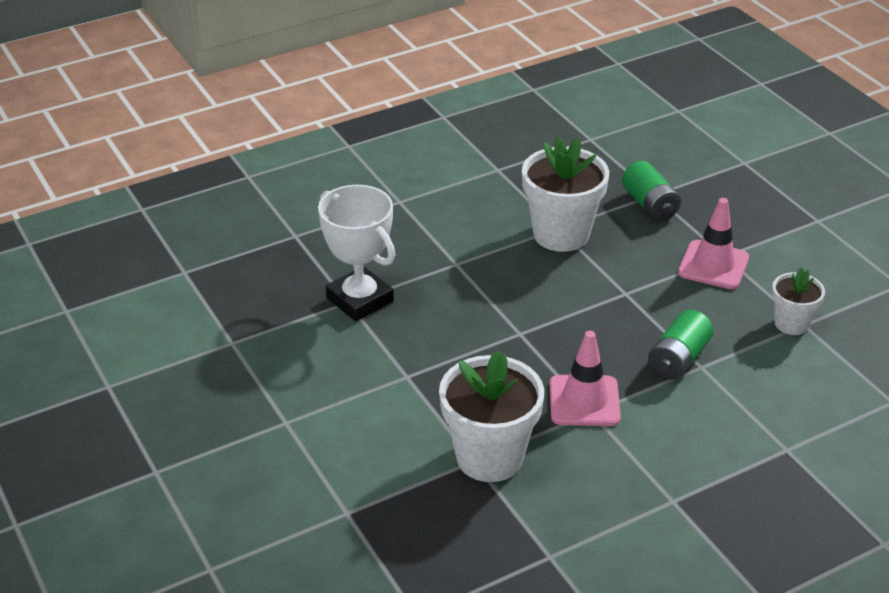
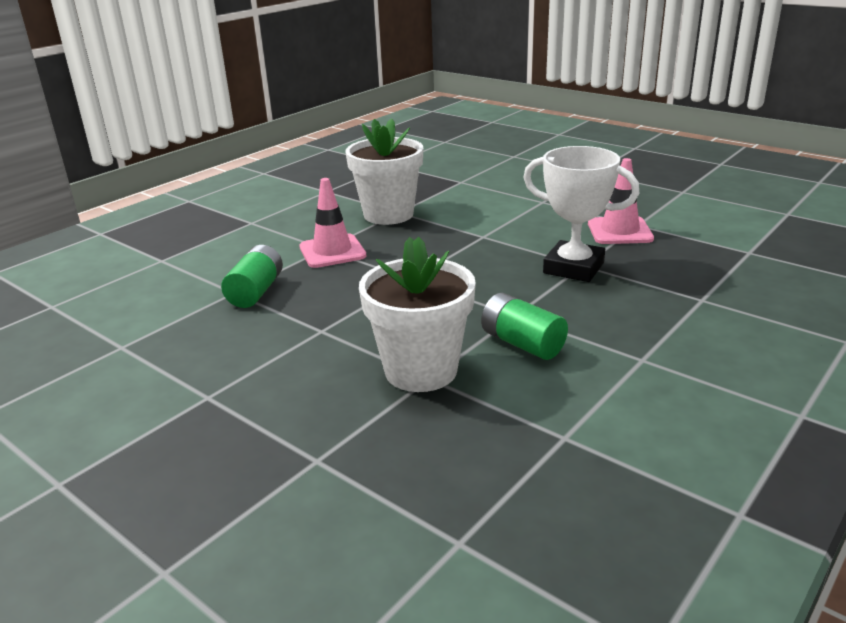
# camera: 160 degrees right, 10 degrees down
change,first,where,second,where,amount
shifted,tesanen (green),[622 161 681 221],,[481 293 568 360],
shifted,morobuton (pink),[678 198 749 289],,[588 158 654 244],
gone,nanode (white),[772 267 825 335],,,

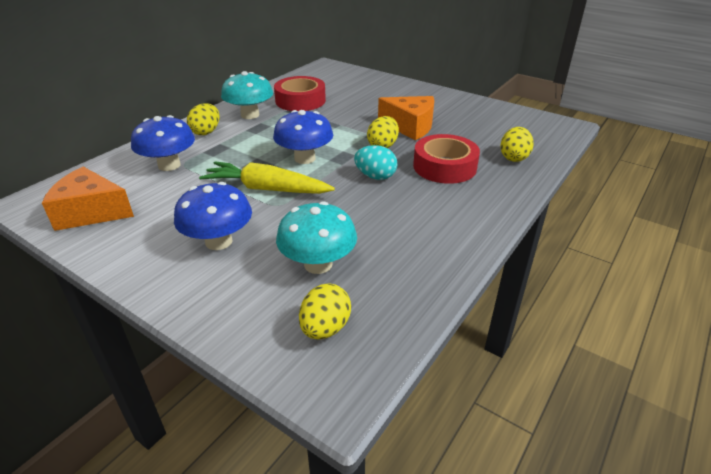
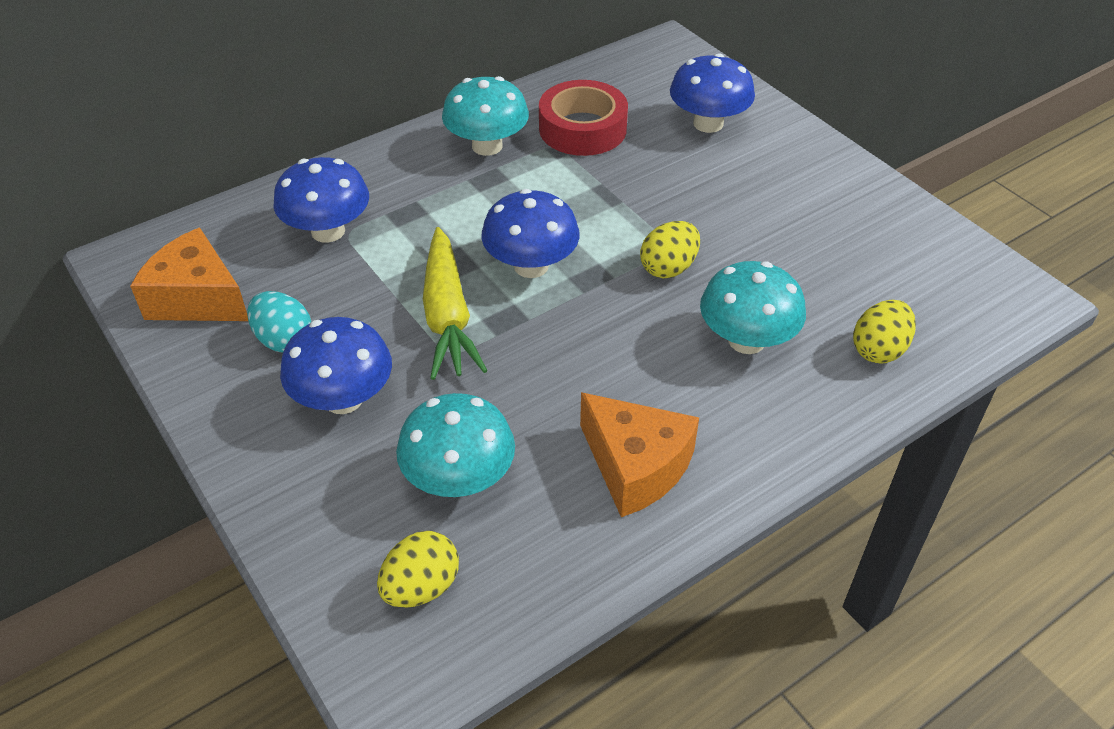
# camera: 20 degrees right, 10 degrees up
change,first,where,second,where,amount
gone,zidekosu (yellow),[187 103 219 135],,,
rotated,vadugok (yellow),[199 161 335 194],,[423 227 488 380],135 degrees counterclockwise
shifted,zidekosu (turquoise),[354 145 397 180],,[247 291 311 353],
shifted,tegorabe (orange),[378 96 434 140],,[580 392 699 517],
swapped,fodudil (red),[413 134 480 184],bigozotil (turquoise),[700 261 806 354],
new,,,bigozotil (blue),[670 53 755 133],

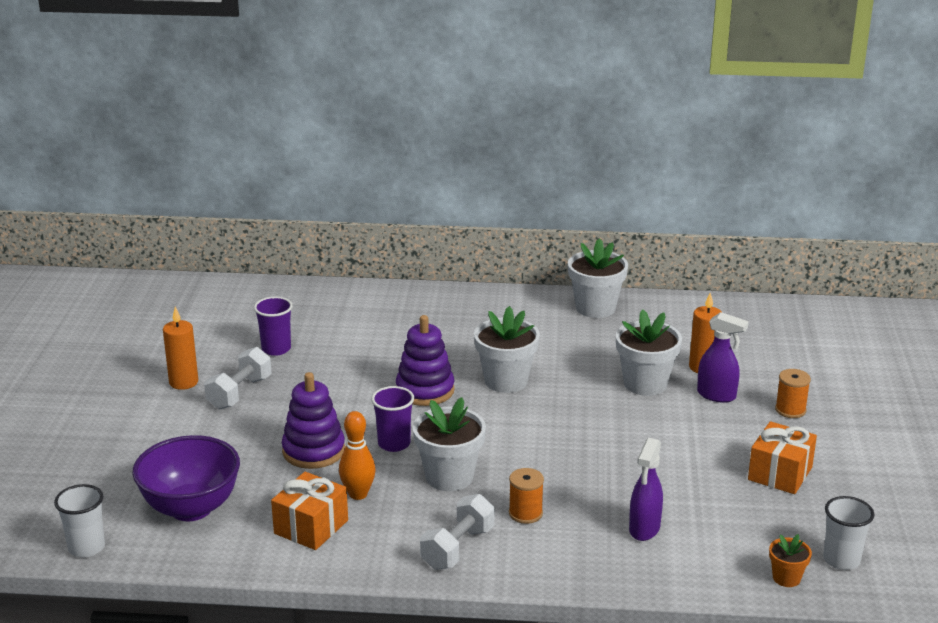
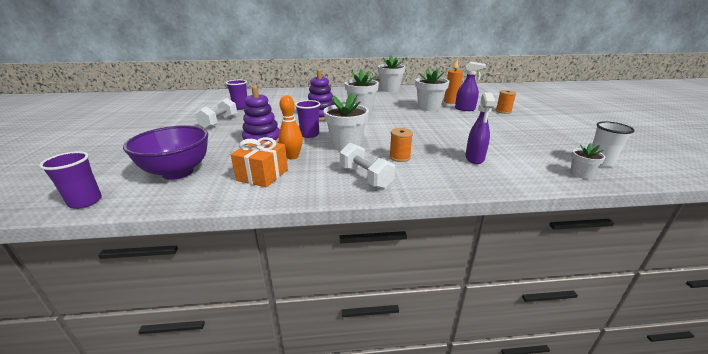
# camera: 10 degrees left, 0 degrees up
change,first,where,second,where,amount
repainted,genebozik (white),[54 484 105 557],genebozik (purple),[39 151 102 209],
gone,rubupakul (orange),[163 307 198 390],,,
rotated,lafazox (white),[420 494 495 570],,[340 143 395 189],60 degrees counterclockwise
gone,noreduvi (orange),[748 421 817 494],,,
repainted,nanode (orange),[769 534 812 587],nanode (white),[570 143 606 179],

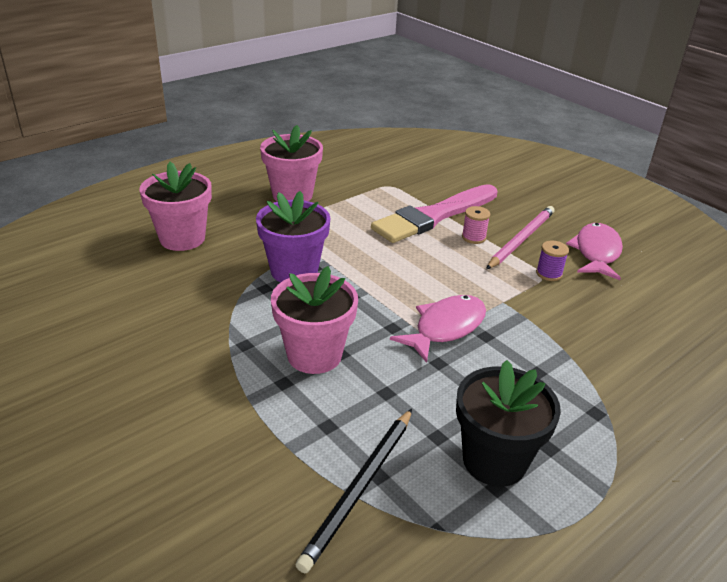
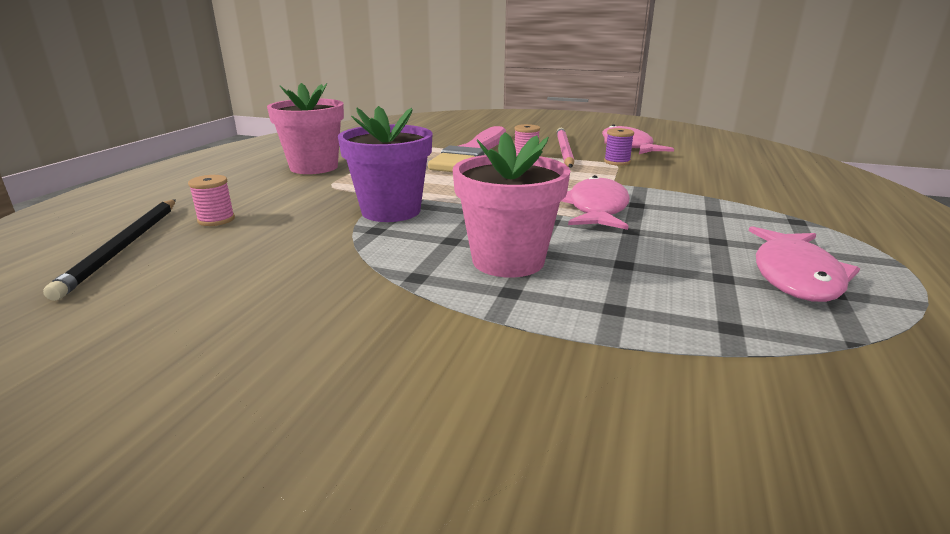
# camera: 30 degrees left, 10 degrees down
change,first,where,second,where,amount
swapped,nanode (pink),[139 162 212 251],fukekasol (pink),[188 175 235 226],
shifted,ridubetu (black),[296 409 412 573],,[43 199 176 301],
swapped,nanode (black),[456 360 561 487],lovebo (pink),[749 226 860 302],

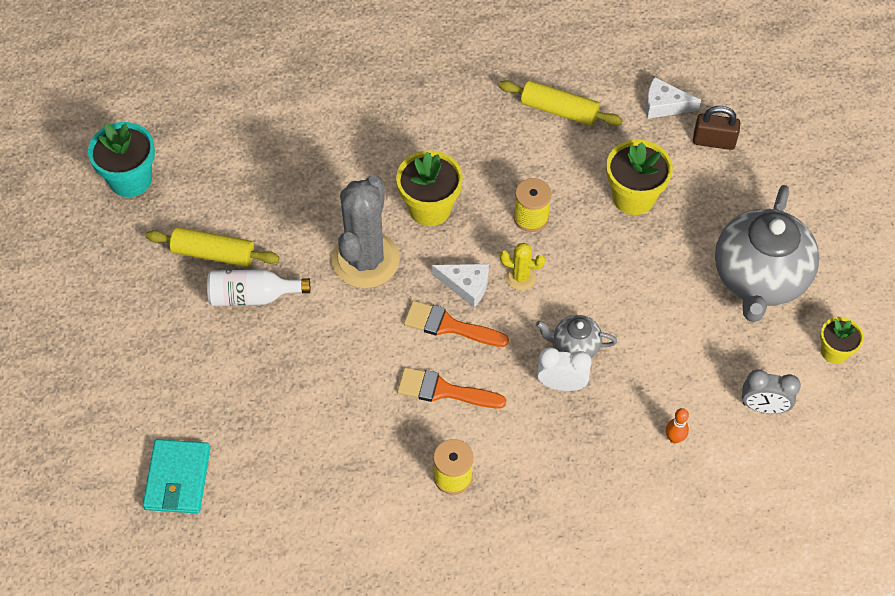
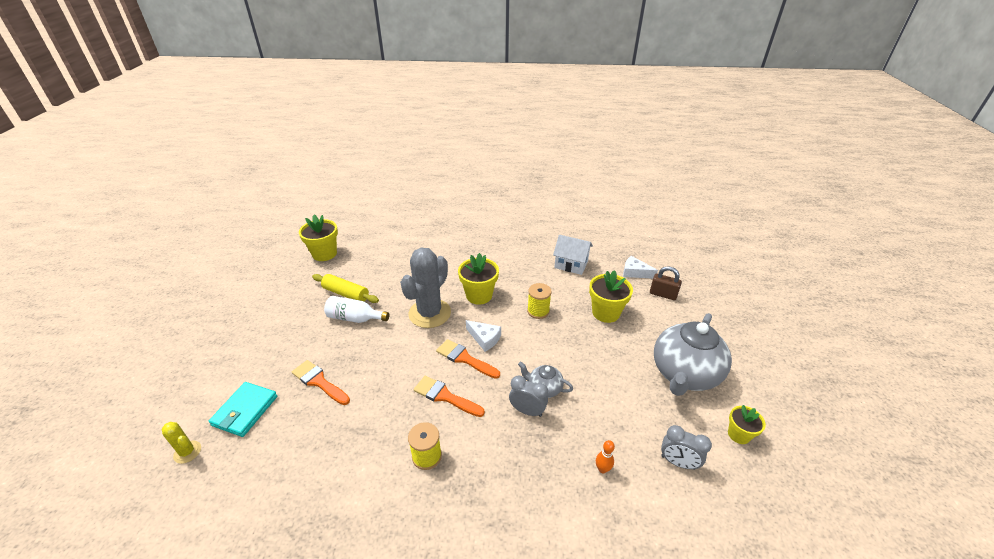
# camera: 15 degrees right, 20 degrees down
change,first,where,second,where,amount
repainted,nanode (turquoise),[88 122 155 197],nanode (yellow),[299 215 338 261],
swapped,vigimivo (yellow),[498 80 623 126],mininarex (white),[553 235 593 275],
shifted,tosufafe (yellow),[500 243 545 290],,[161 422 201 464],
repainted,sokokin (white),[537 347 592 391],sokokin (grey),[509 375 548 417],
new,,,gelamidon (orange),[292 360 350 405],

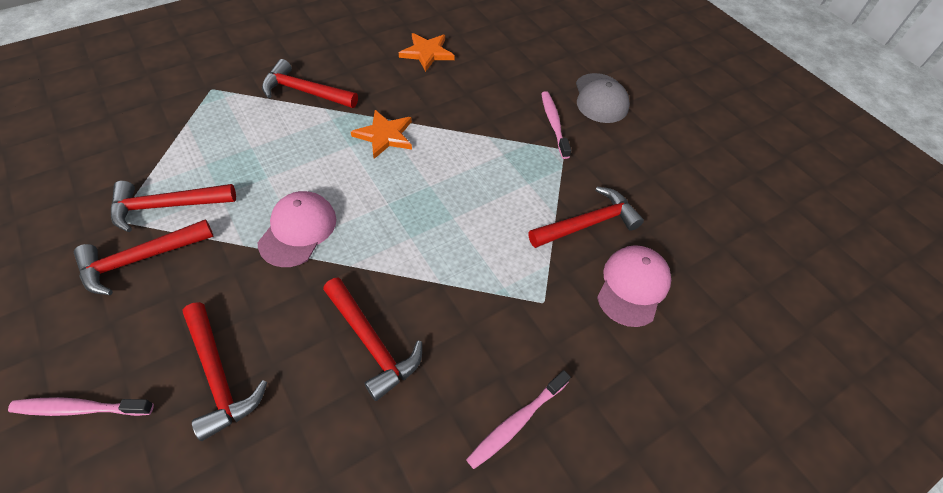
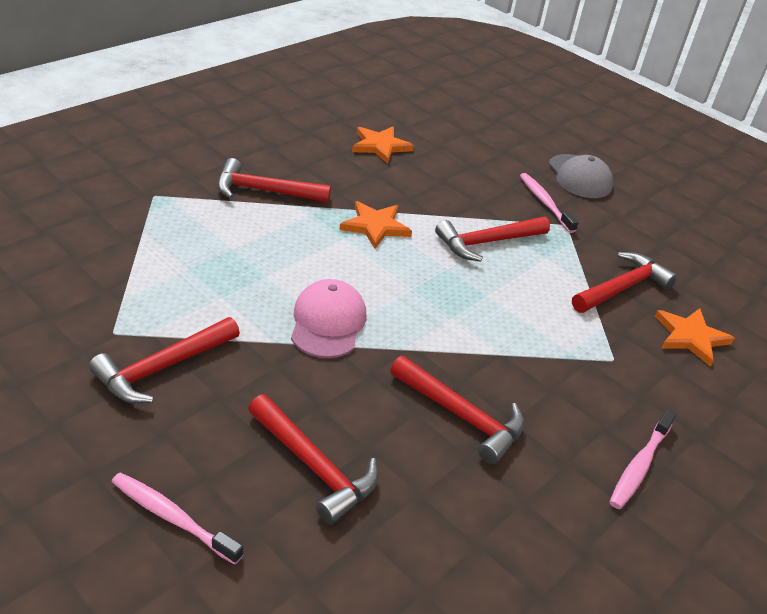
# camera: 15 degrees left, 15 degrees down
change,first,where,second,where,amount
rotated,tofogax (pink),[8 397 154 416],,[112 472 243 565],45 degrees clockwise
shifted,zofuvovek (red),[111 181 236 232],,[435 217 550 262],
swapped,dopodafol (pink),[597 245 671 327],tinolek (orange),[655 308 735 367],

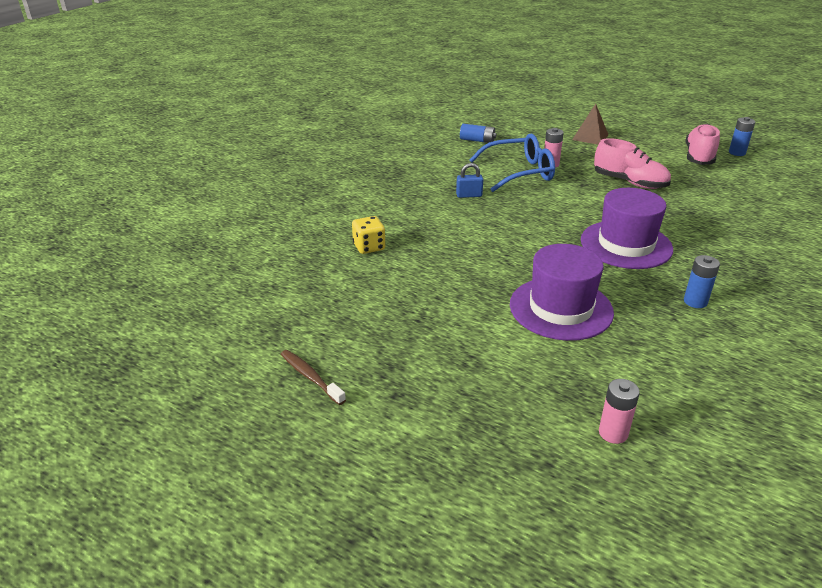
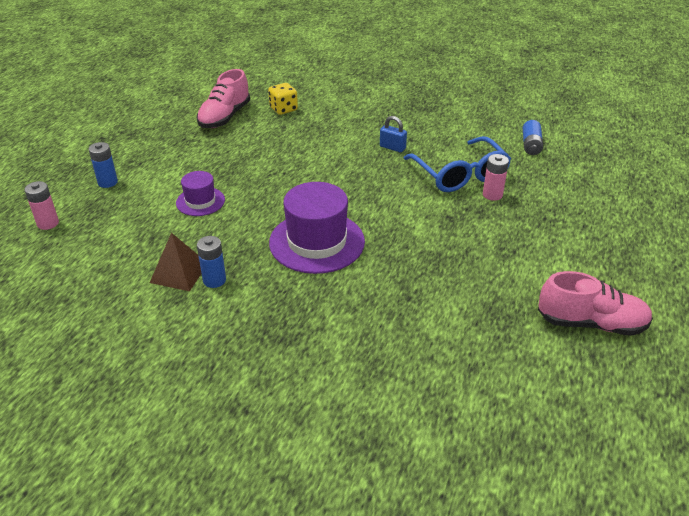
# camera: 80 degrees right, 5 degrees up
change,first,where,second,where,amount
gone,tofogax (brown),[281 350 346 405],,,
rotated,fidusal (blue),[456 163 483 198],,[380 116 407 153],45 degrees counterclockwise
scaled,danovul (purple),[510 244 614 341],,[176 171 225 216],x0.55
shifted,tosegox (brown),[572 104 609 145],,[150 233 201 291],
shifted,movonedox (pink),[594 138 671 189],,[197 69 250 128],
shifted,tesanen (blue),[729 117 755 156],,[89 142 118 188],

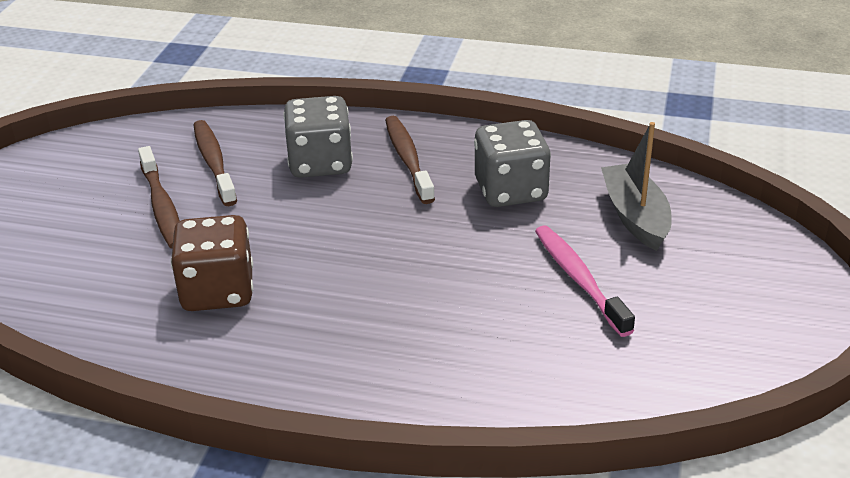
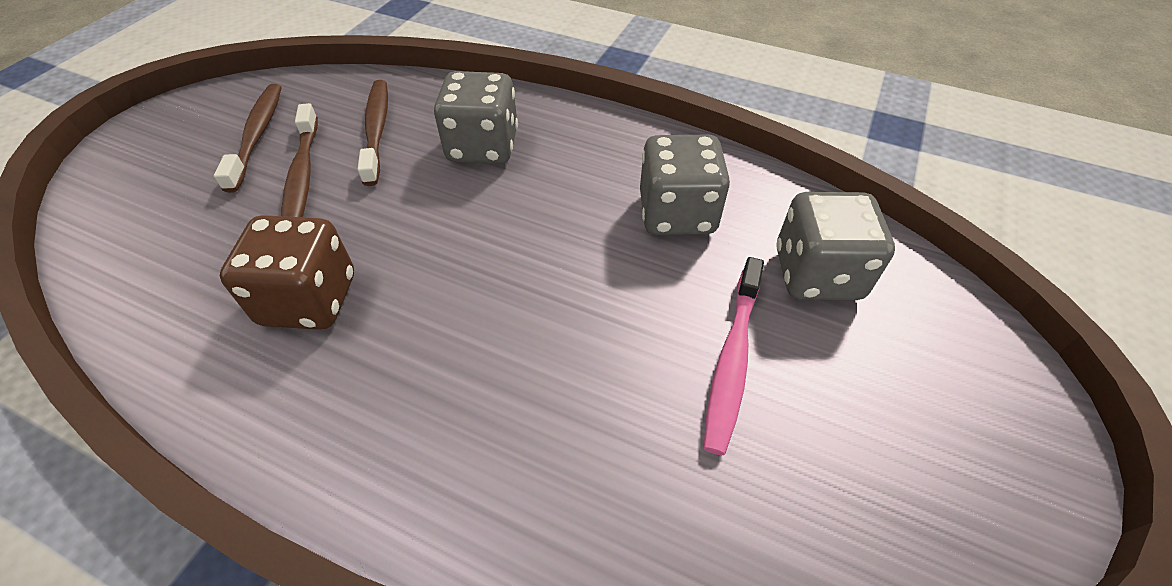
# camera: 10 degrees right, 15 degrees up
change,first,where,second,where,amount
shifted,tofogax (brown),[385 116 435 204],,[214 84 282 193],
rotated,tofogax (pink),[535 225 635 337],,[703 257 764 455],150 degrees counterclockwise
swapped,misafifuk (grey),[601 122 672 251],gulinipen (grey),[776 192 895 300],

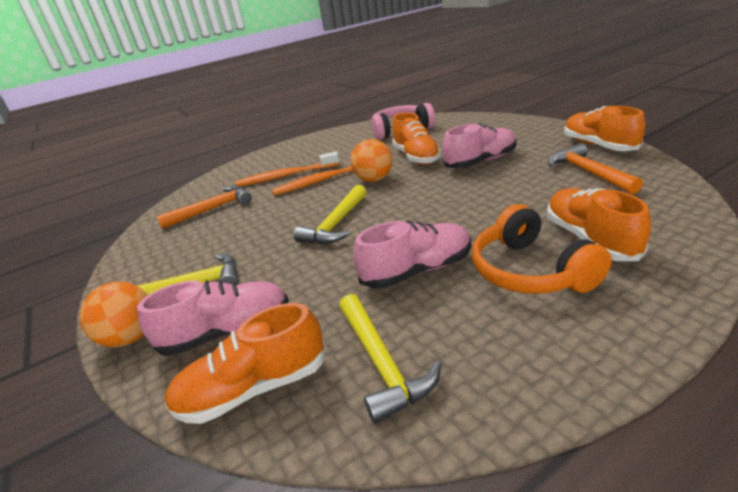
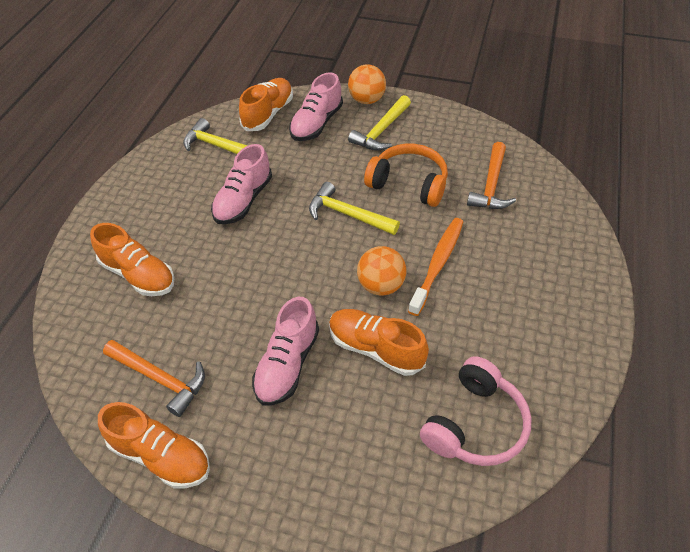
# camera: 135 degrees right, 20 degrees up
change,first,where,second,where,amount
gone,tofogax (orange),[235 152 339 186],,,
rotated,zofuvovek (yellow),[294 185 367 244],,[309 182 400 235],45 degrees counterclockwise
shifted,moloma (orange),[472 204 612 294],,[364 144 448 207],

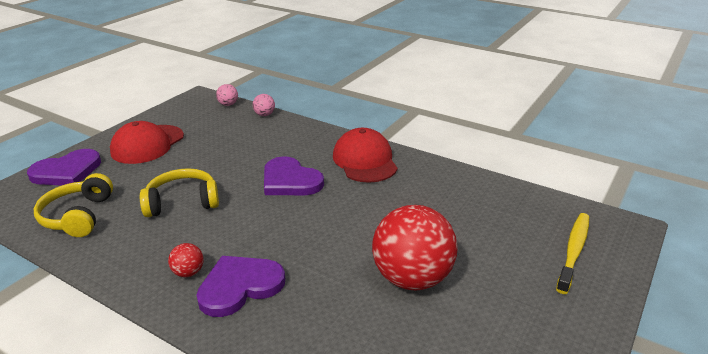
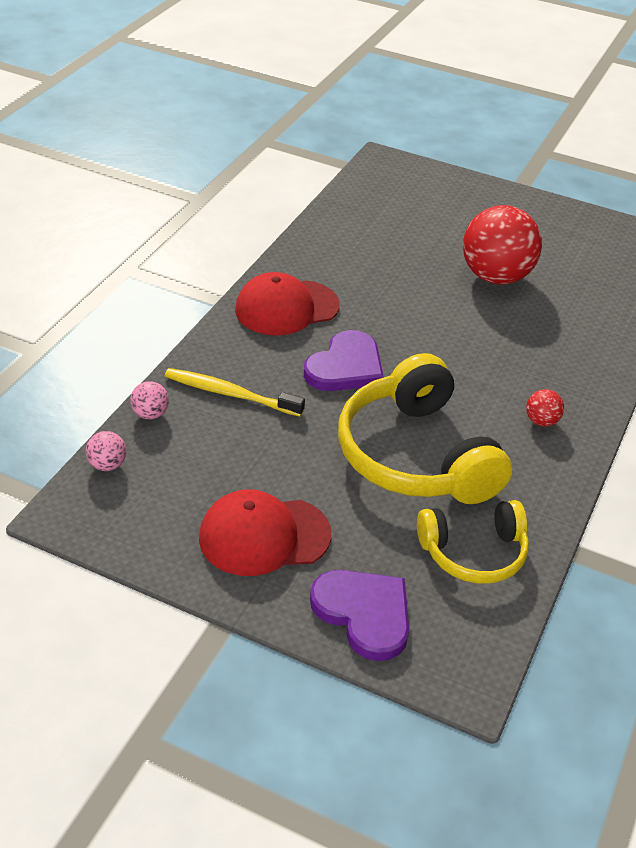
# camera: 100 degrees left, 10 degrees up
change,first,where,second,where,amount
rotated,dopodafol (red),[110 121 184 164],,[199 489 331 576],150 degrees clockwise
scaled,moloma (yellow),[140 168 219 217],,[338 353 512 504],x1.70
gone,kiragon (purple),[196 256 285 317],,,
shifted,tofogax (yellow),[556 213 589 294],,[165 368 305 417],

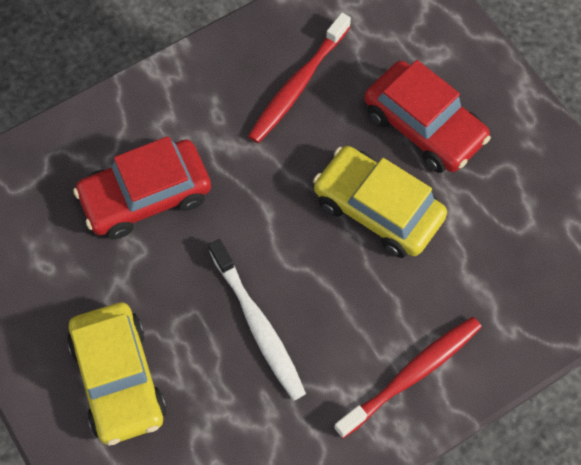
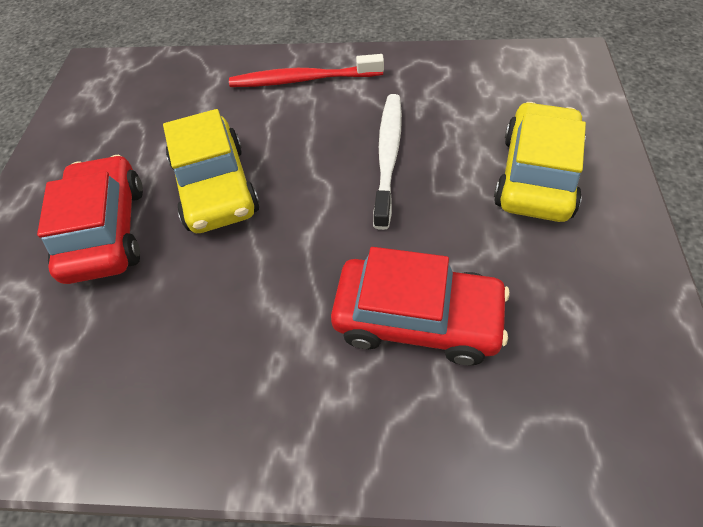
# camera: 140 degrees left, 10 degrees down
change,first,where,second,where,amount
gone,tofogax (red),[248 13 351 143],,,

